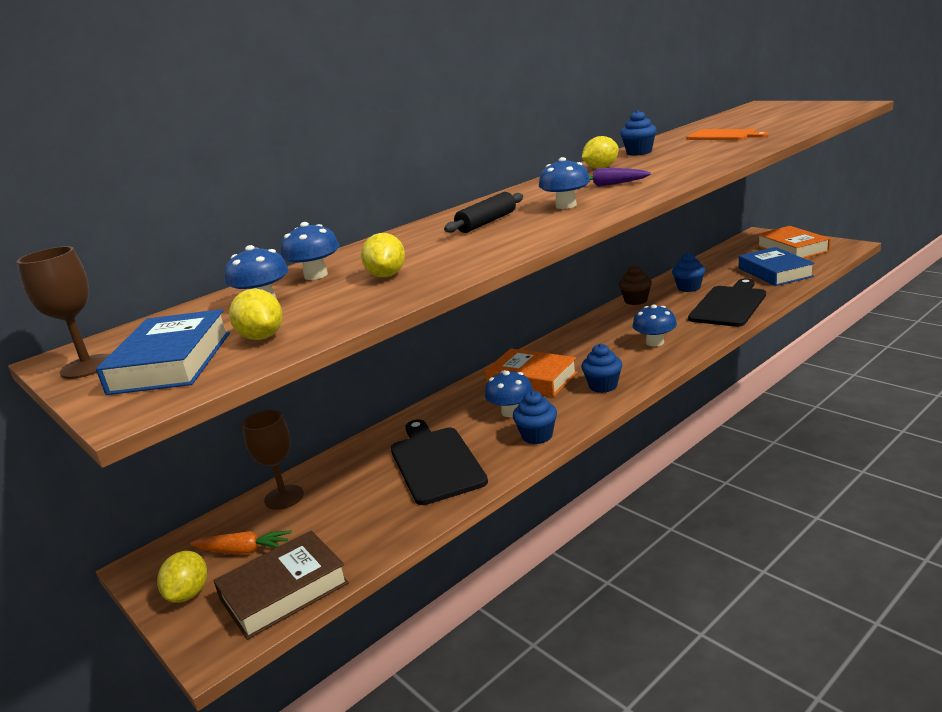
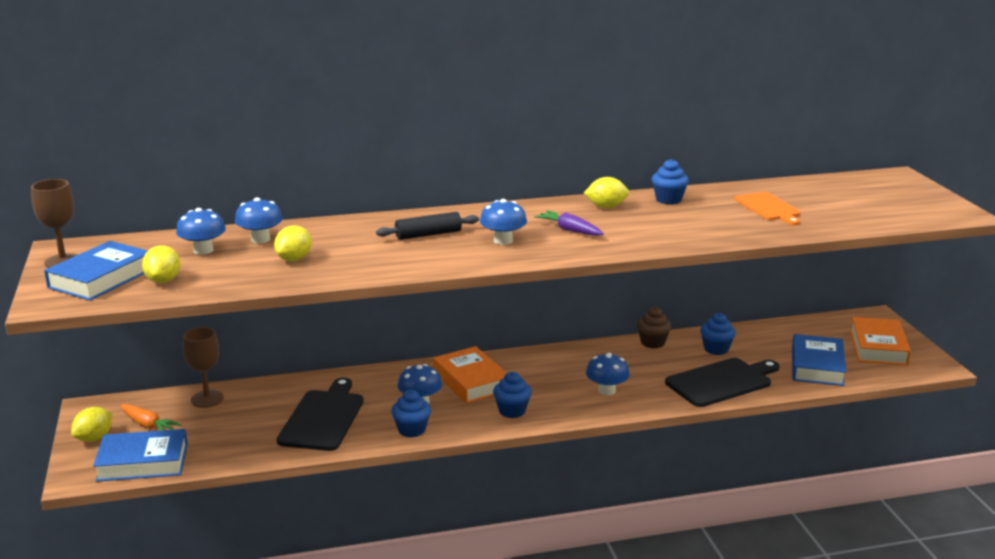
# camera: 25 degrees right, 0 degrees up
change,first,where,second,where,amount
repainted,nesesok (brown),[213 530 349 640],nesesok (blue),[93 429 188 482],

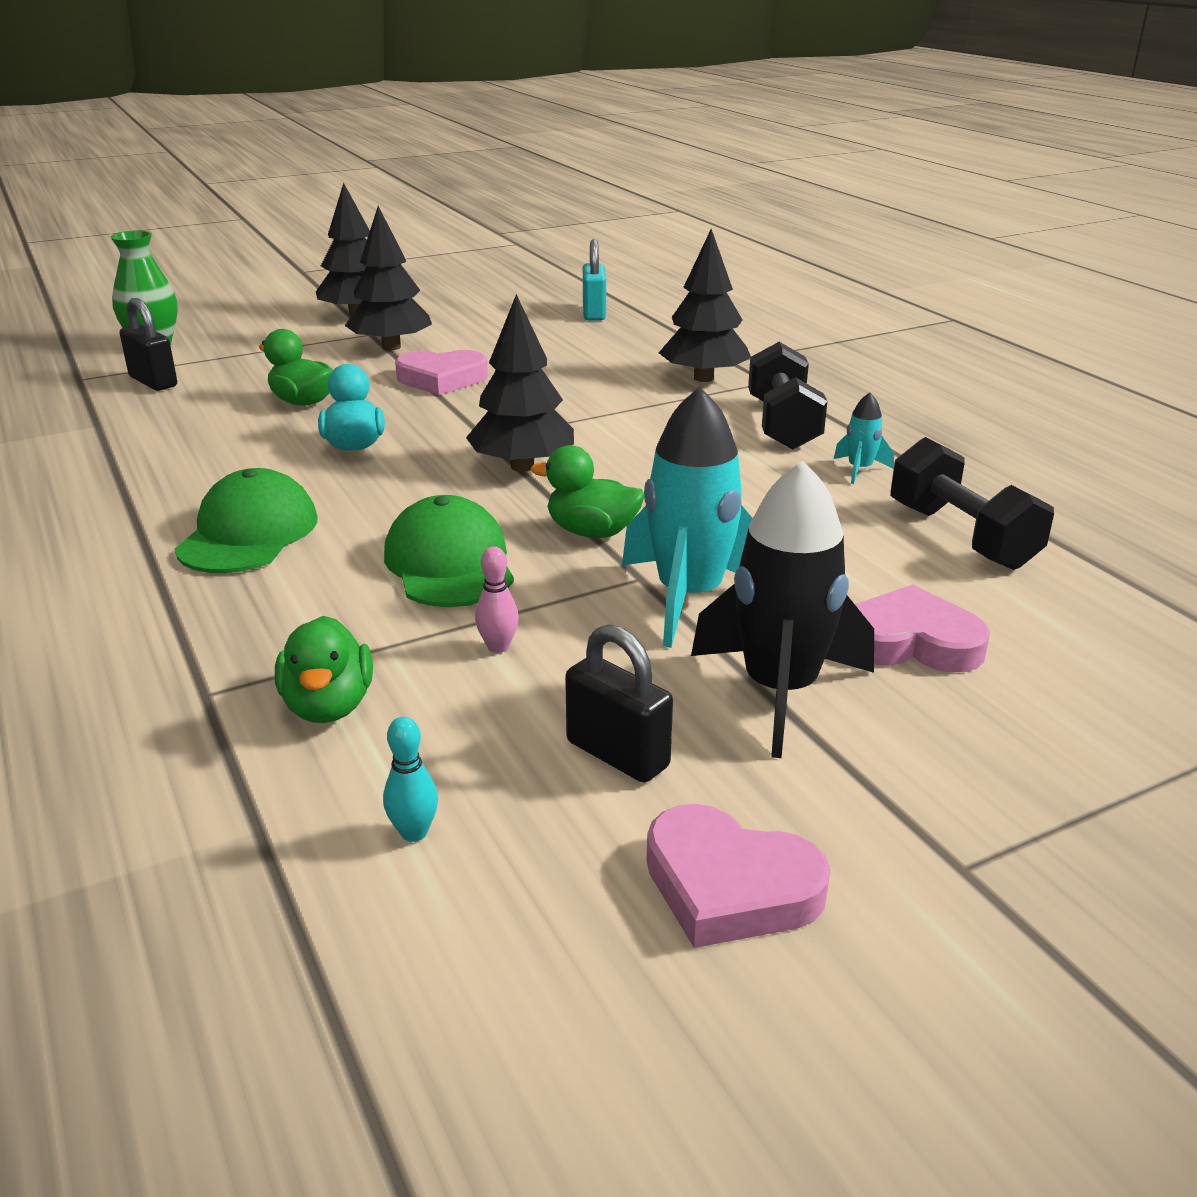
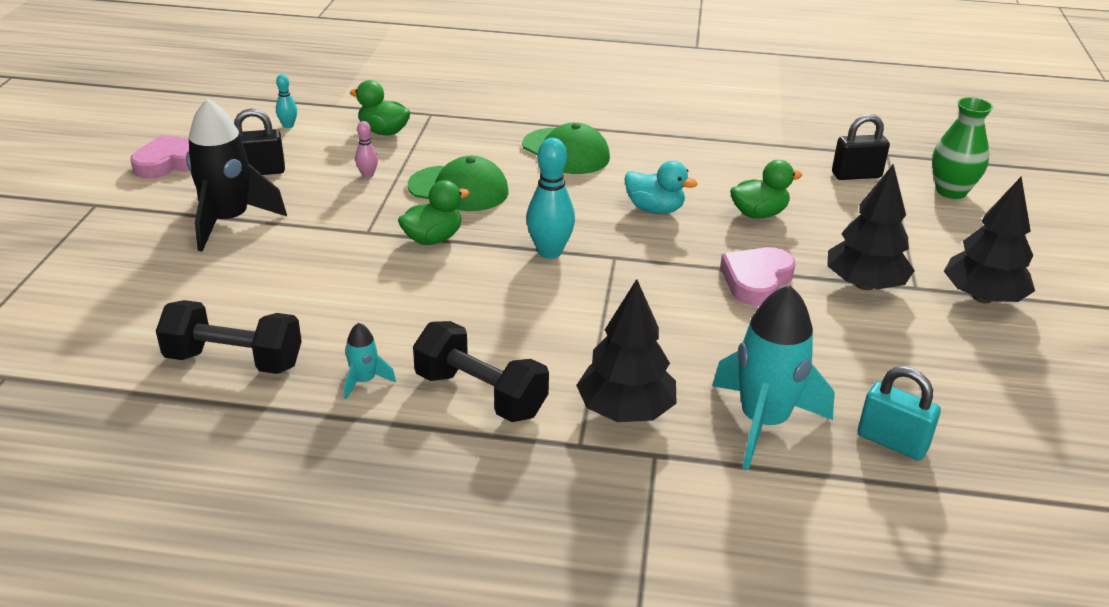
# camera: 125 degrees right, 5 degrees up
change,first,where,second,where,amount
swapped,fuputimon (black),[466 294 574 472],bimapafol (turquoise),[526 138 575 259],
shifted,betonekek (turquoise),[622 387 753 648],,[712 285 835 470],
gone,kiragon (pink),[855 584 990 672],,,

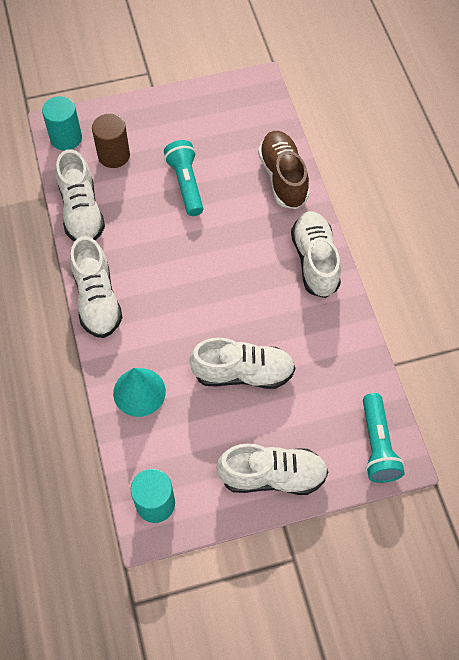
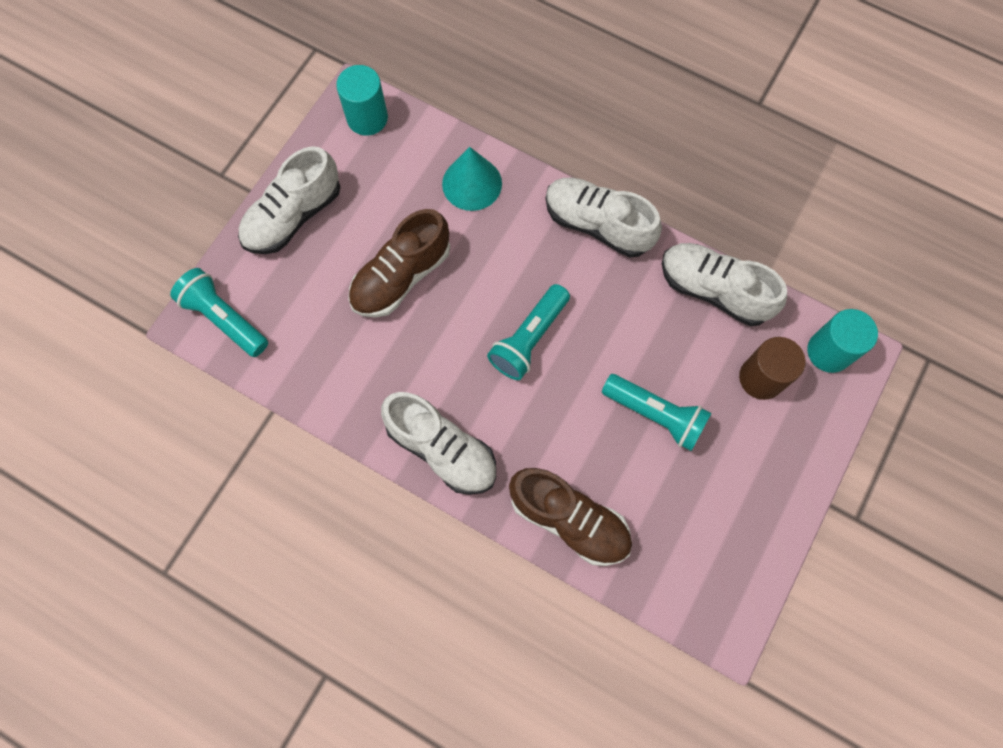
# camera: 135 degrees right, 10 degrees up
change,first,where,second,where,amount
repainted,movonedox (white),[189 338 295 389],movonedox (brown),[348 209 450 318],
new,,,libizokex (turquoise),[487 284 570 380],

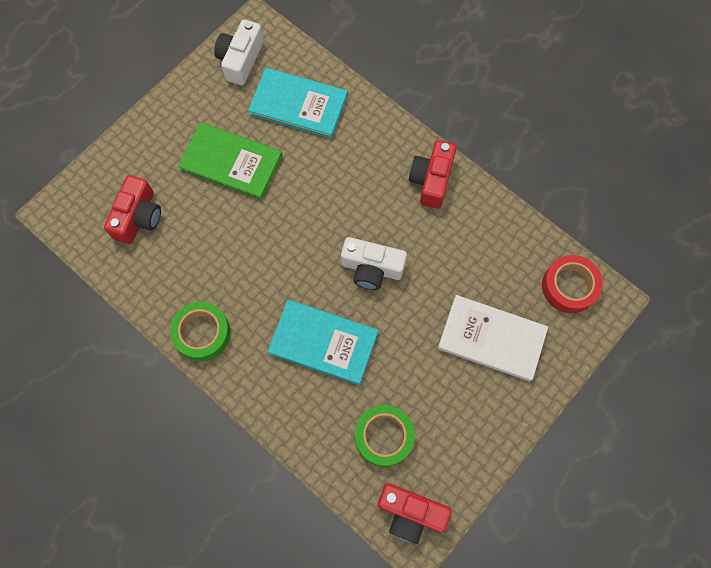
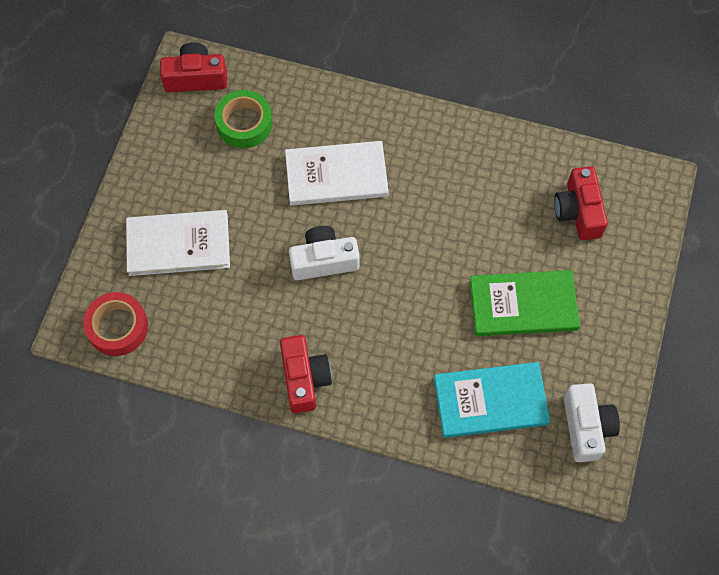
# camera: 155 degrees right, 5 degrees down
change,first,where,second,where,amount
gone,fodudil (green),[170 302 230 361],,,
repainted,nesesok (turquoise),[267 300 378 385],nesesok (white),[285 141 389 206],

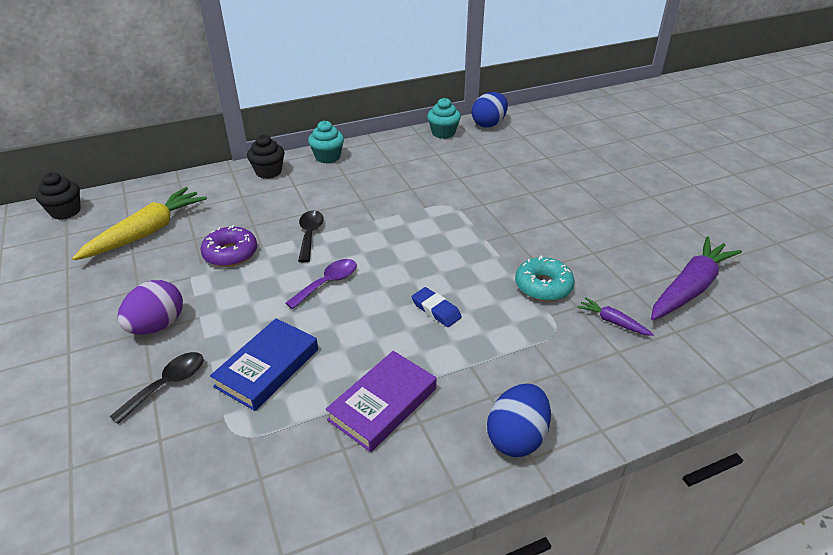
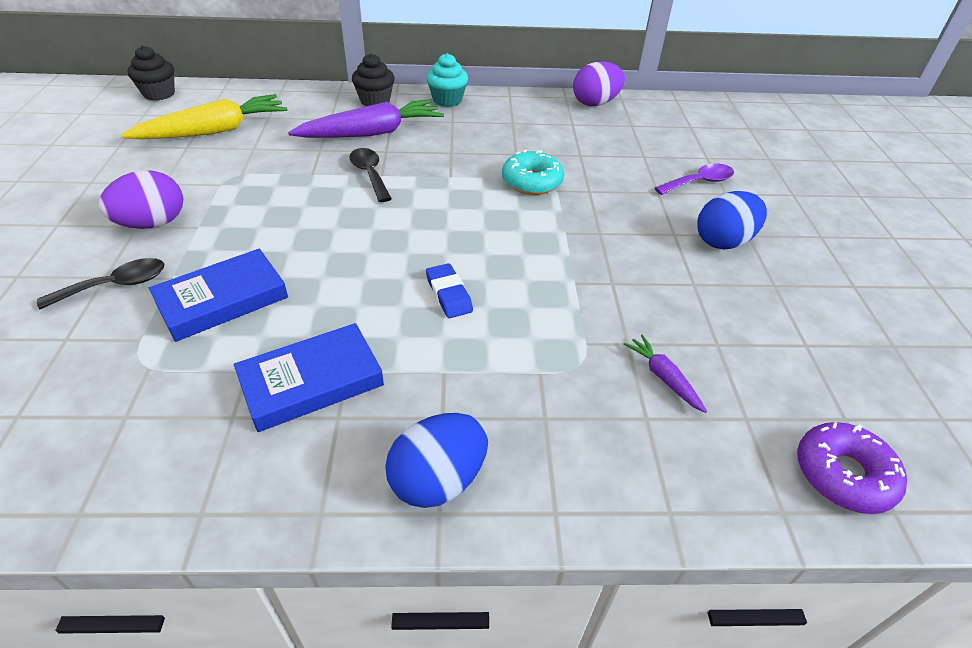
# camera: 20 degrees right, 5 degrees up
change,first,where,second,where,amount
shifted,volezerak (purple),[201 225 257 267],,[797 422 907 514],
shifted,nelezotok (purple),[285 259 357 309],,[655 163 734 195],
rotated,nelezotok (black),[298 210 324 262],,[349 148 392 202],45 degrees counterclockwise
repainted,nesesok (purple),[326 351 436 452],nesesok (blue),[234 323 384 432],
swapped,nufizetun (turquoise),[427 98 461 139],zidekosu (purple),[573 61 625 106],
shifted,zidekosu (blue),[472 92 508 128],,[697 191 767 250],
shifted,volezerak (turquoise),[515 256 575 301],,[502 150 564 195],
shifted,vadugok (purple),[651 236 742 320],,[288 99 444 138],

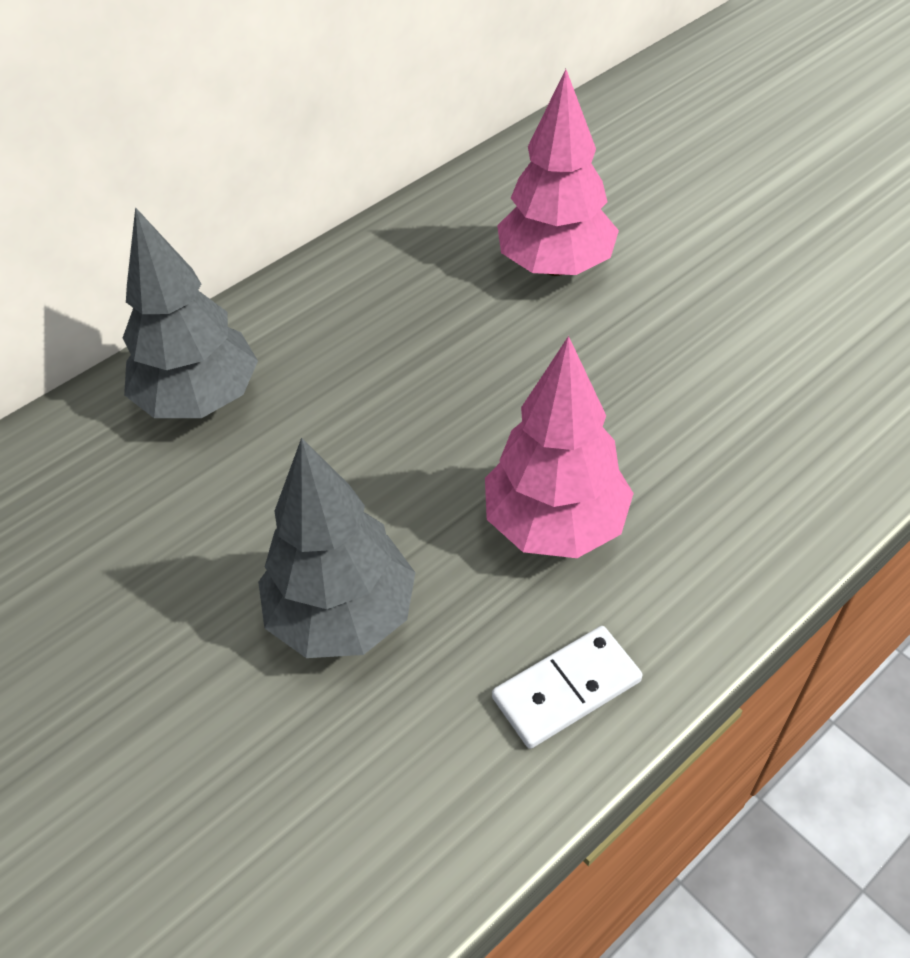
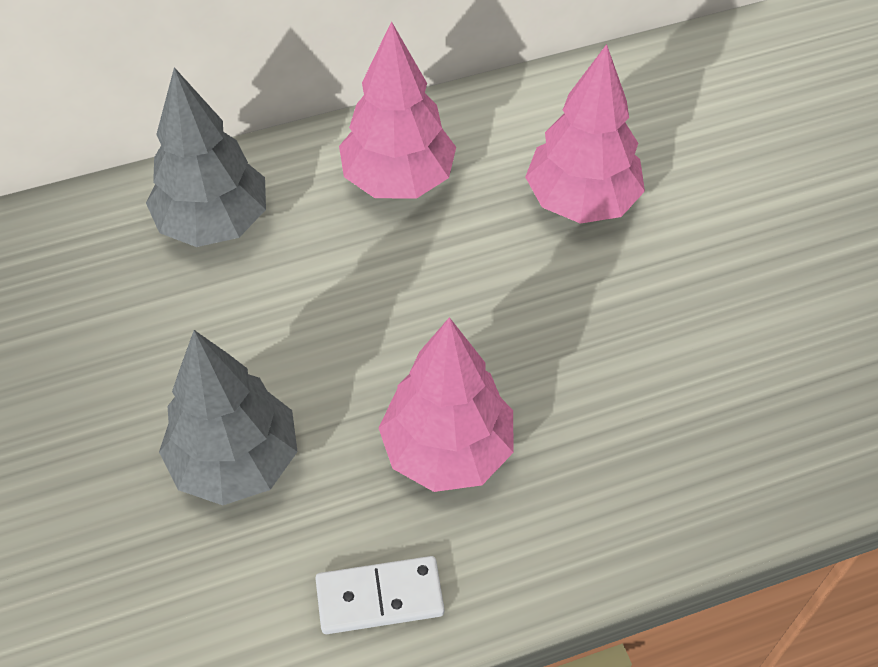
# camera: 20 degrees right, 5 degrees up
change,first,where,second,where,amount
new,,,fuputimon (pink),[339 21 456 199],

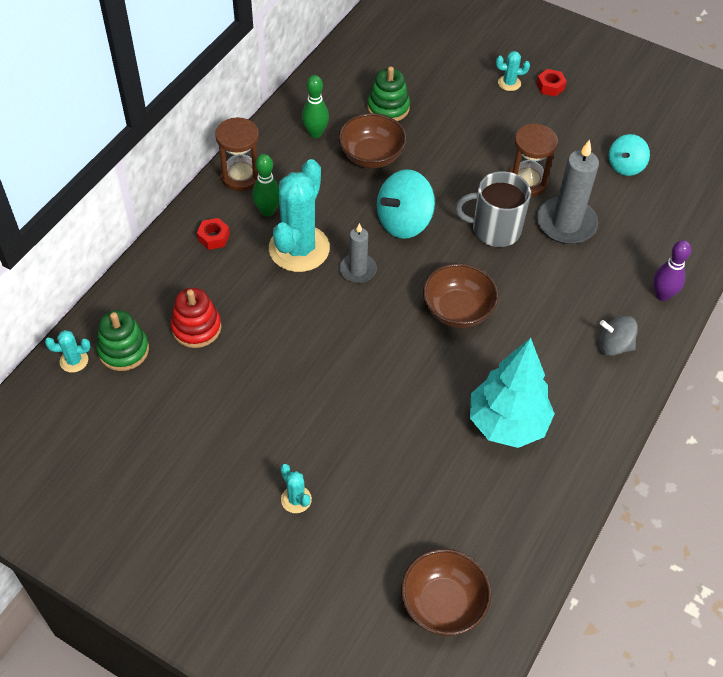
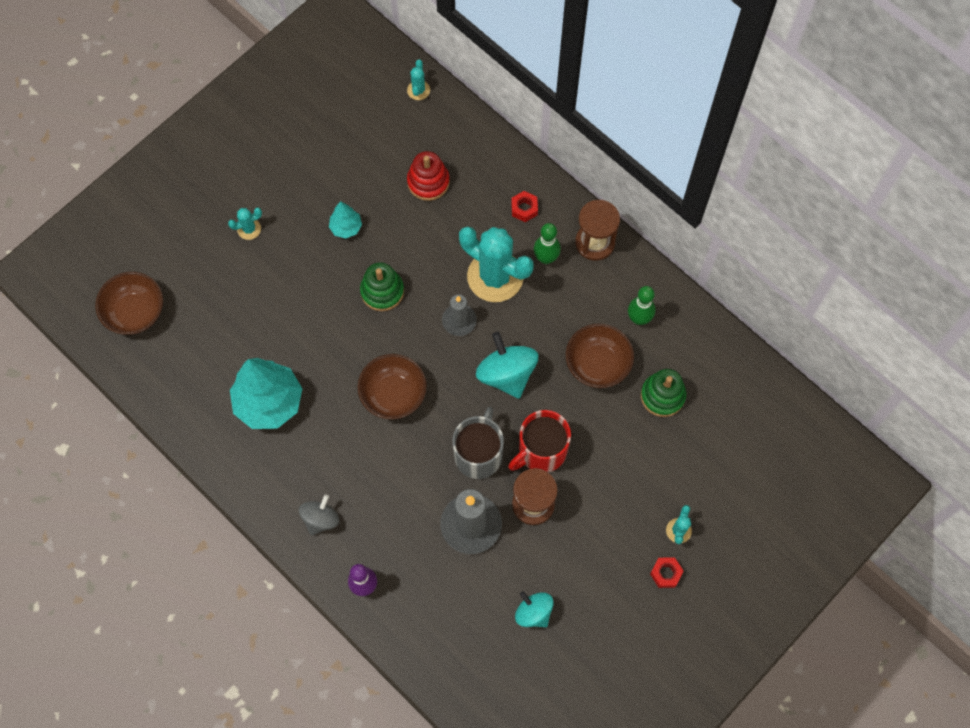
# camera: 105 degrees right, 15 degrees up
change,first,where,second,where,amount
shifted,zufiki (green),[97 310 149 371],,[360 262 404 311],
new,,,fuputimon (turquoise),[329 201 362 239],
new,,,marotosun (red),[508 410 571 472],

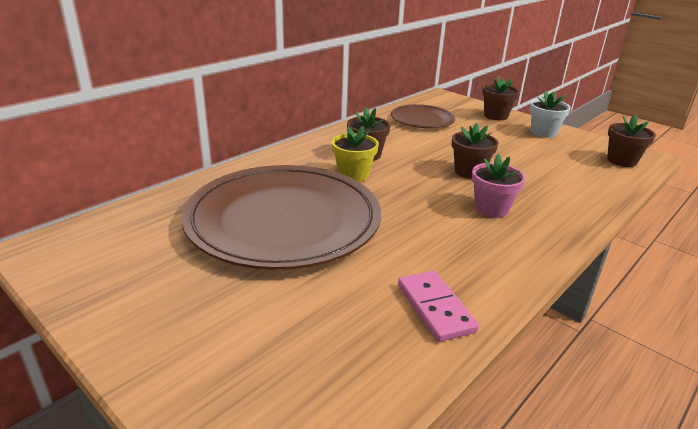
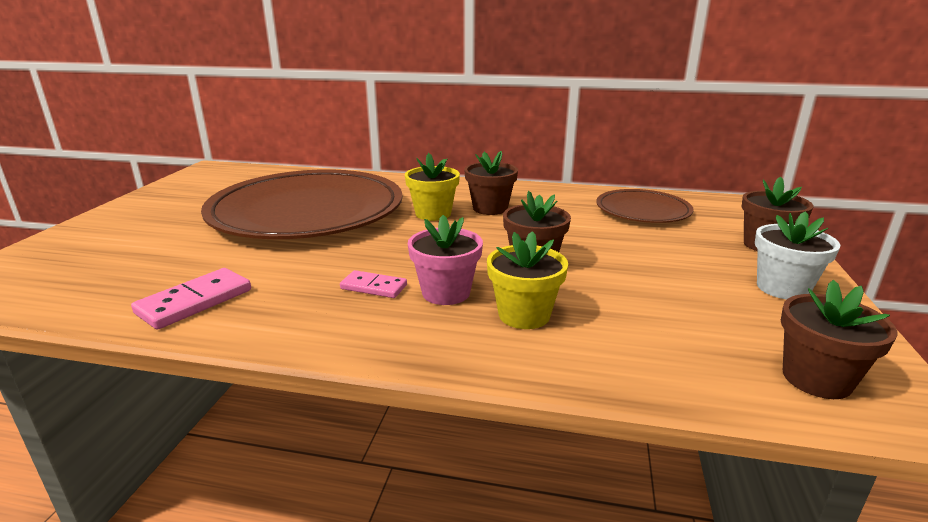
# camera: 60 degrees right, 5 degrees down
change,first,where,second,where,amount
new,,,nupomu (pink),[340 270 407 298],
new,,,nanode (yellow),[487 231 568 329],

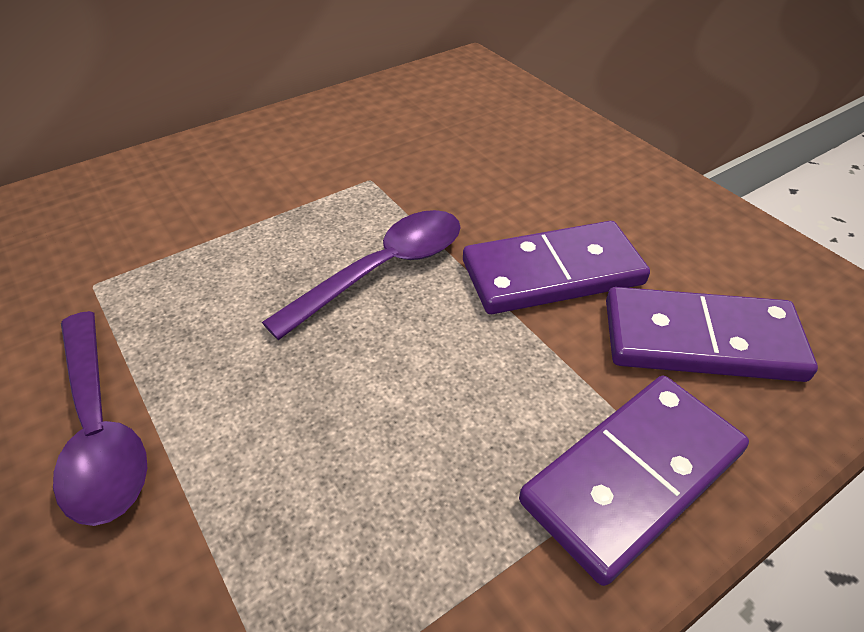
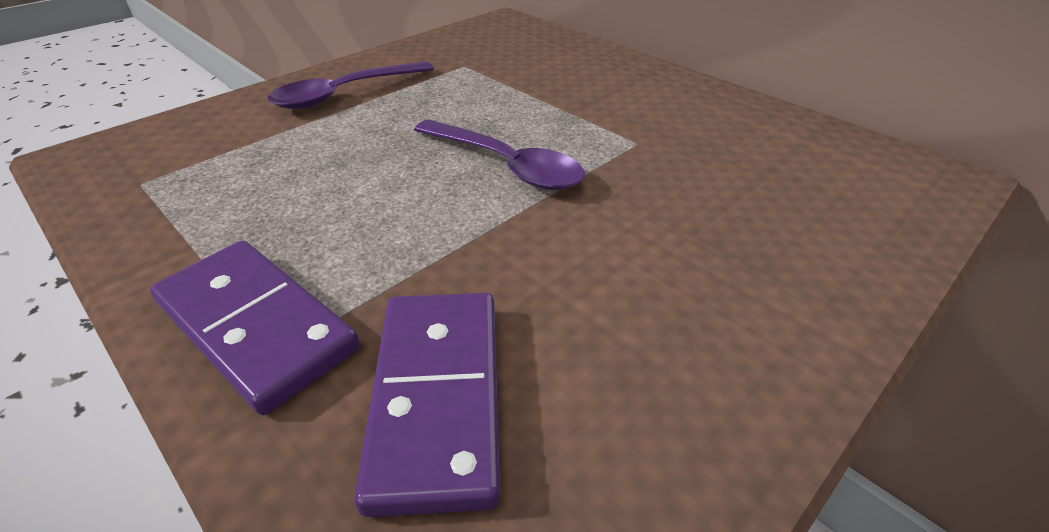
# camera: 80 degrees right, 5 degrees down
change,first,where,second,where,amount
gone,nupomu (purple),[463 221 650 314],,,

